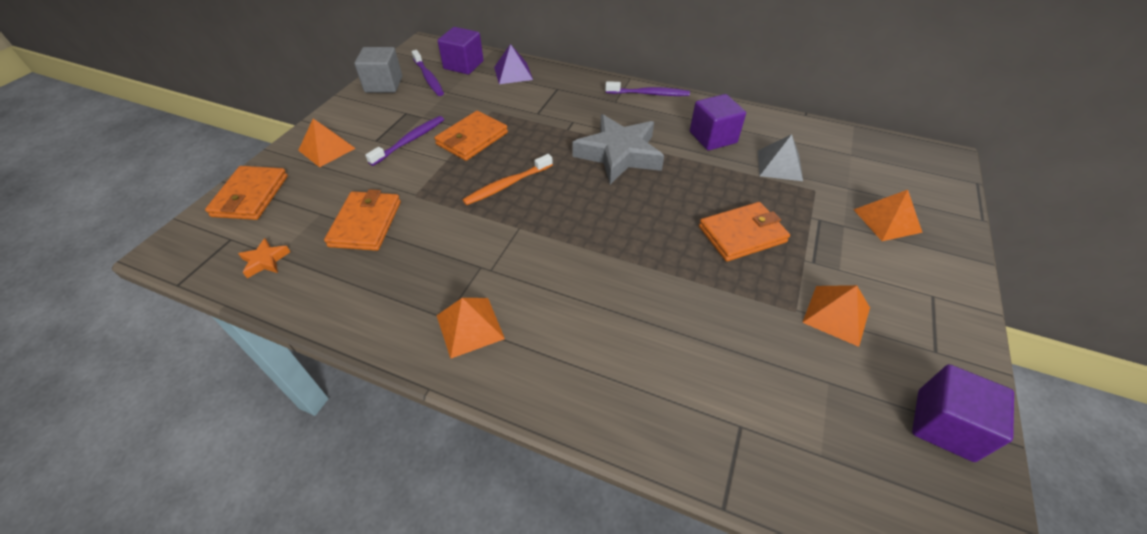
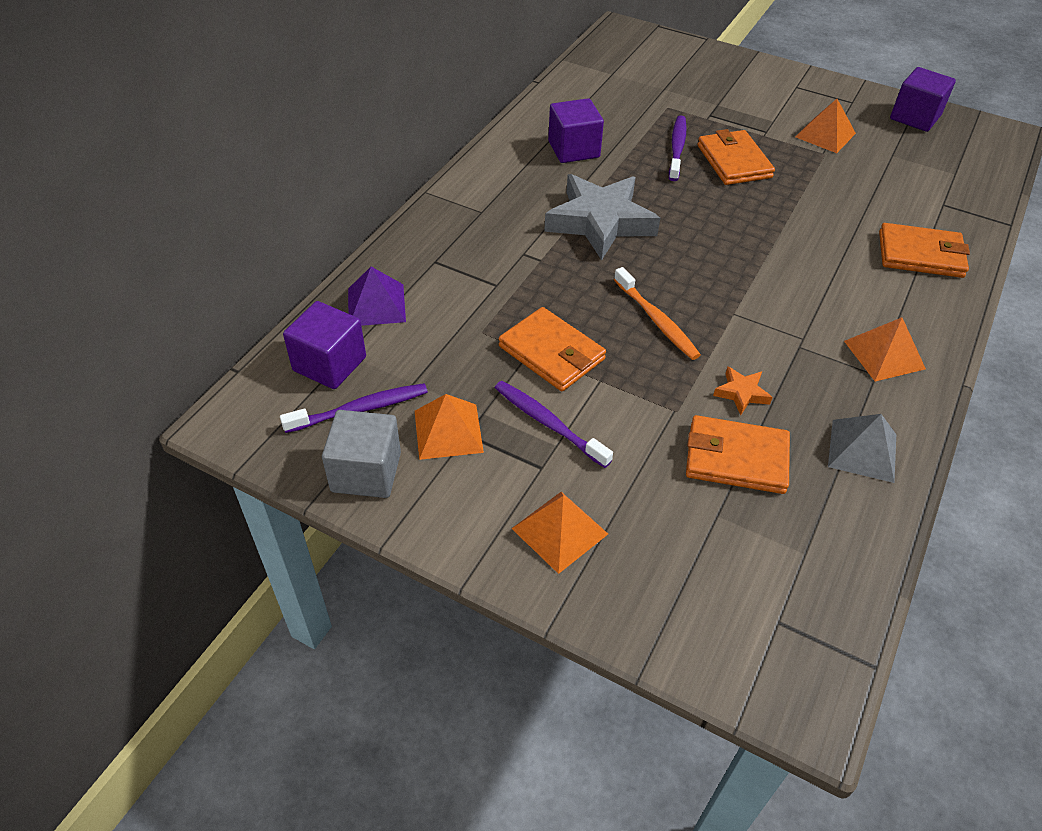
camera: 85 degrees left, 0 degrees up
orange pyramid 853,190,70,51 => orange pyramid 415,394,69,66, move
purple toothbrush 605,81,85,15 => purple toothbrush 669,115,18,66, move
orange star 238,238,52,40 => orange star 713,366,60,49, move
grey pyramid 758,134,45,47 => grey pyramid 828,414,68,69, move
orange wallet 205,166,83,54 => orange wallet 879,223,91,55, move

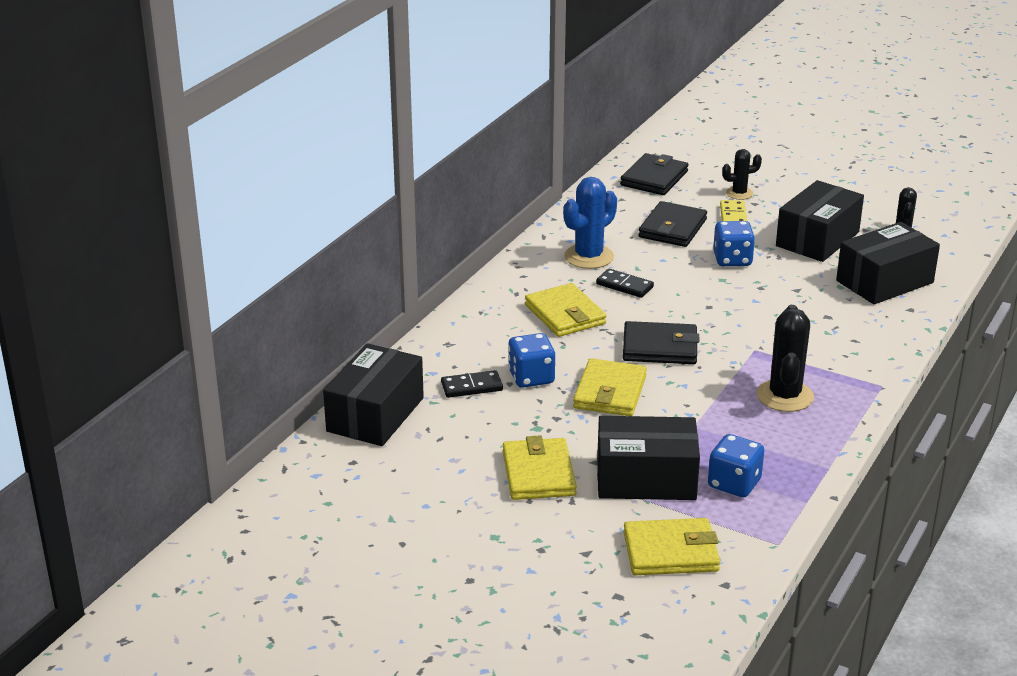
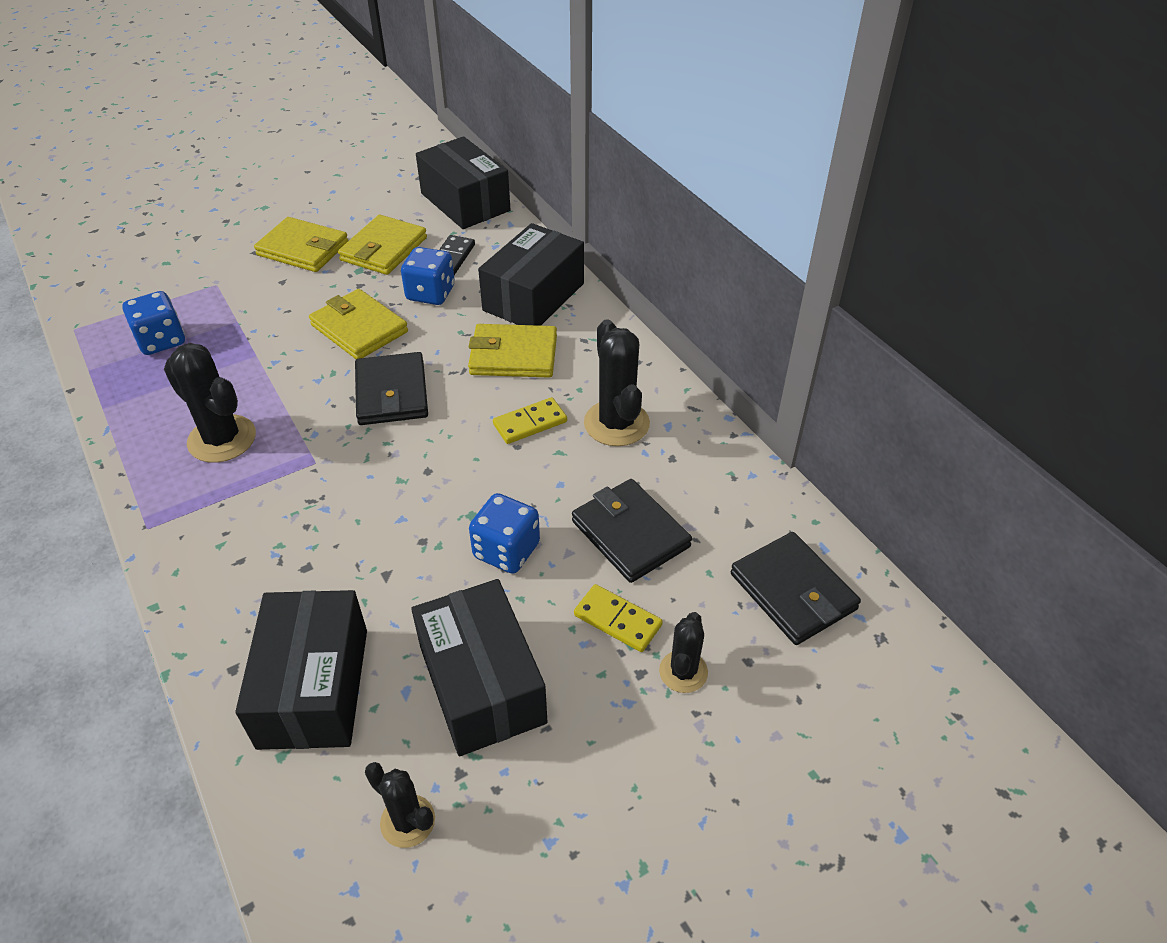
camera: 120 degrees right, 15 degrees up
yellow wallet 623,518,97,57 => yellow wallet 338,215,89,60, move
black wallet 623,321,76,43 => black wallet 355,352,73,73, 45 degrees counterclockwise
black box 597,416,103,84 => black box 478,223,106,103, move
black domino 596,269,58,29 => yellow domino 493,397,74,47
blue cactus 563,177,54,92 => black cactus 584,319,66,127

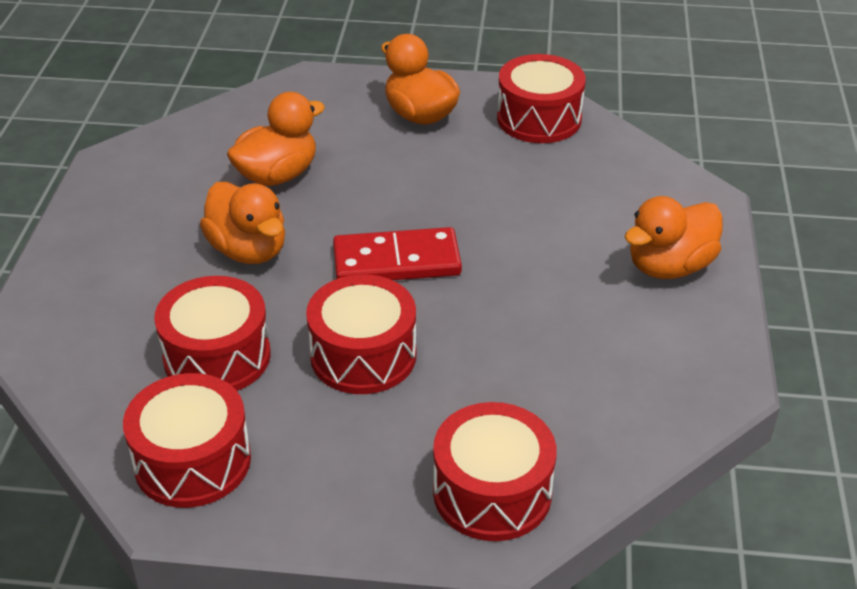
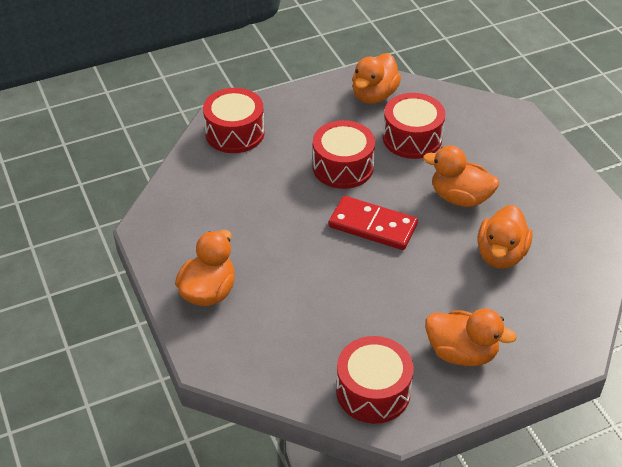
camera: 150 degrees right, 5 degrees up
red domino 333,227,129,53 => red domino 329,196,89,54, 60 degrees clockwise
red drum 123,373,128,135 => orange duck 352,53,49,51

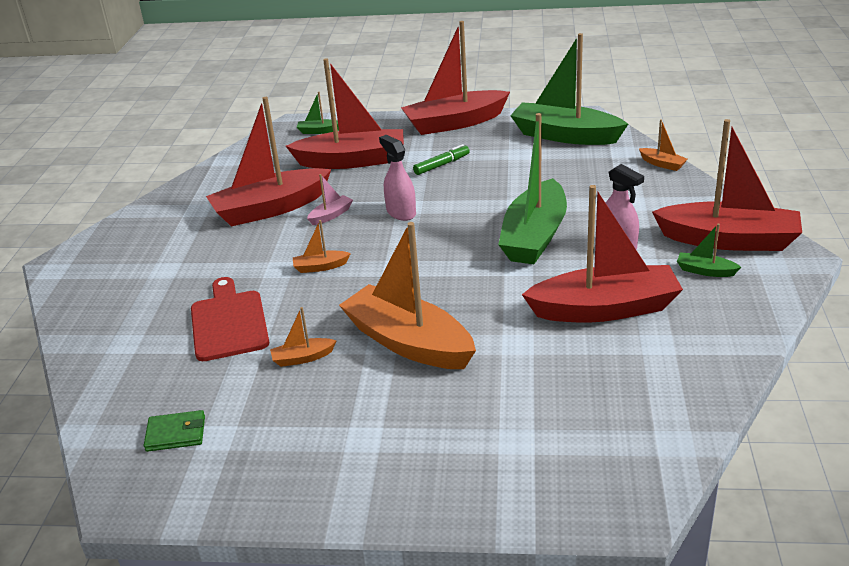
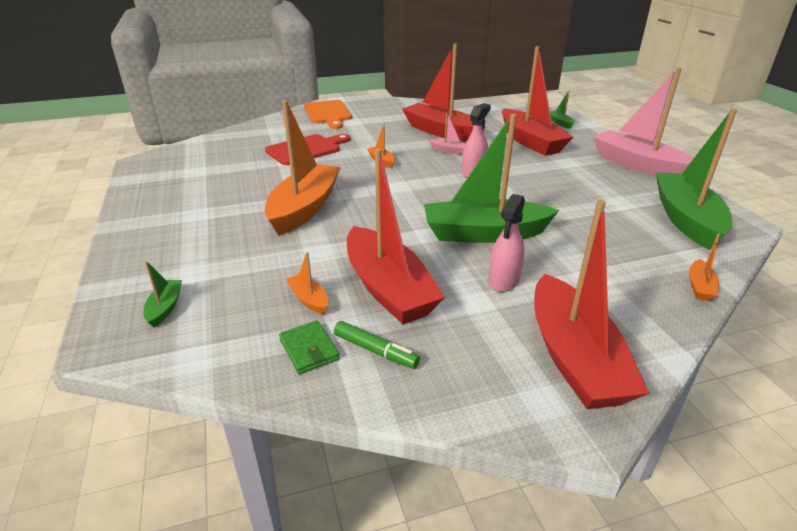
camera: 65 degrees right, 0 degrees up
green boat 677,224,64,53 => green boat 144,261,38,66, move
green wallet 144,410,61,42 => green wallet 279,320,61,54, move
orange boat 270,307,66,60 => orange boat 286,252,42,62, move
nothing => orange cutting board 304,100,48,29
green marker 413,144,57,31 => green marker 334,321,86,48, move
red boat 401,21,109,114 => pink boat 593,68,101,108

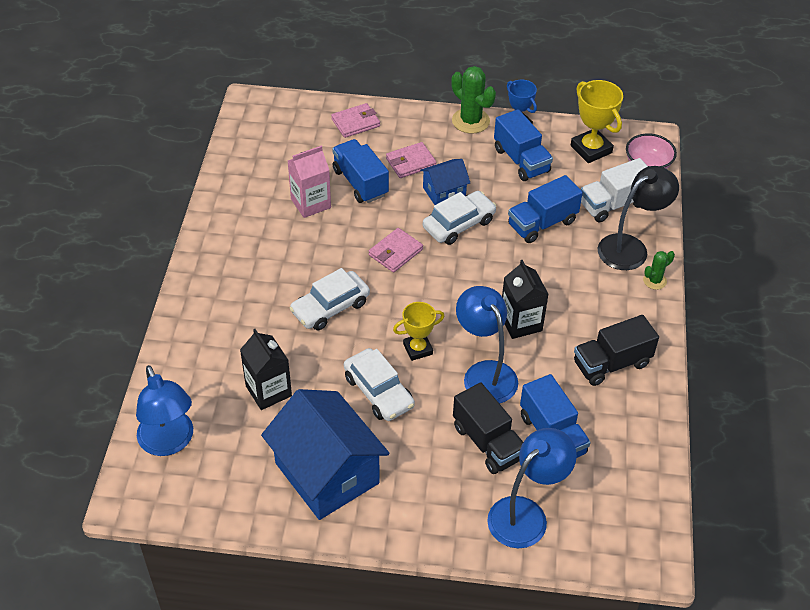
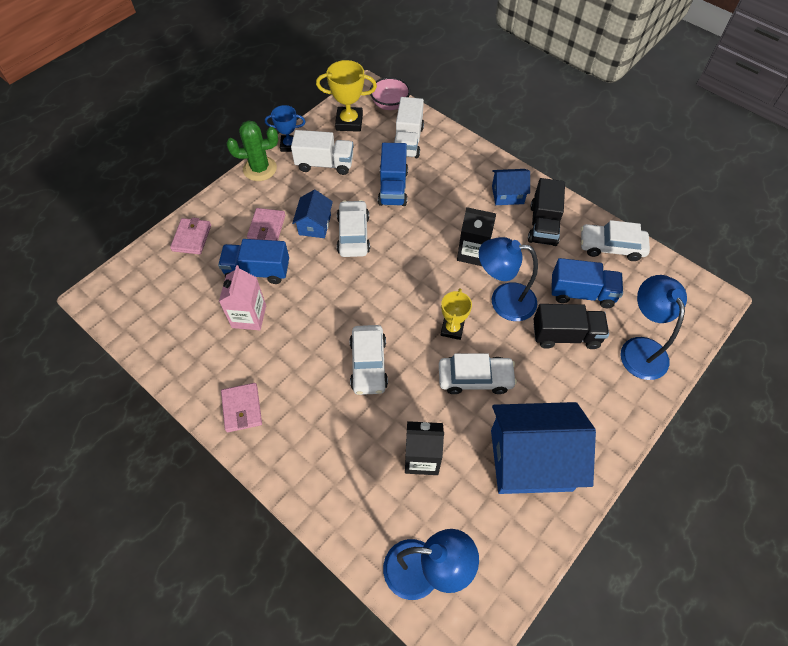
camera: 55 degrees left, 10 degrees up
pink wallet 369,228,54,45 => pink wallet 221,383,41,49, move
blue truck 494,109,59,72 => white truck 291,130,63,45
nothing => blue house 492,169,38,36
nothing => white car 581,220,69,41
black lamp 598,166,81,104 => nothing
green cactus 643,251,32,39 => nothing

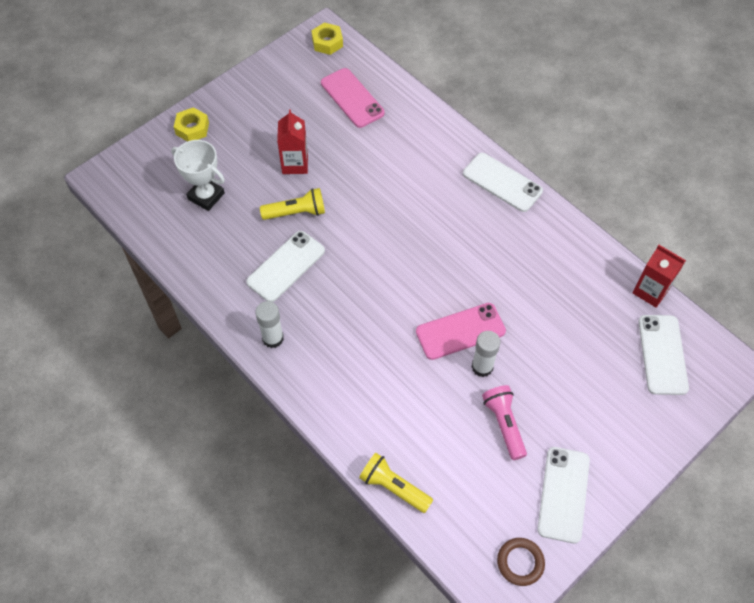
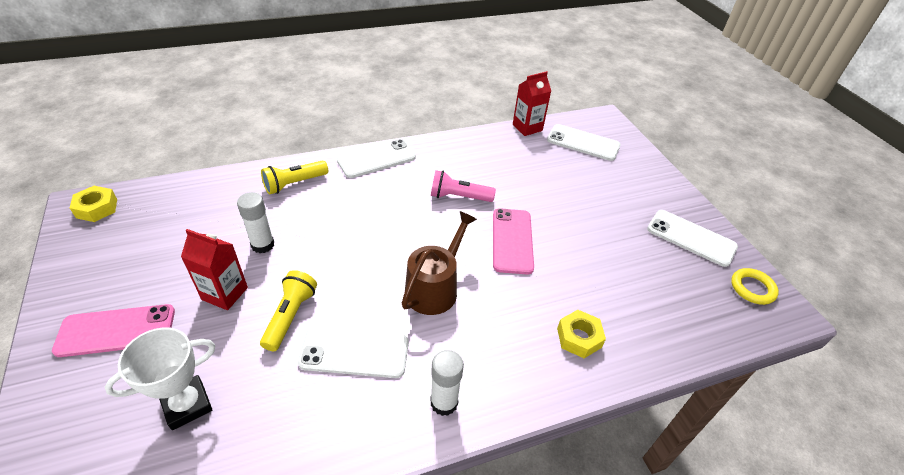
camera: 70 degrees left, 15 degrees down
pink phone 321,68,64,60 => pink phone 52,304,123,53, move
white glue stick 472,331,29,46 => white glue stick 237,192,37,61, move
yellow flashlight 359,453,74,60 => yellow flashlight 261,161,67,33, move
white phone 246,231,79,71 => white phone 298,327,111,51, 60 degrees counterclockwise
nothing => brown watering can 402,211,75,104
pink flashlight 482,385,45,75 => pink flashlight 431,170,65,32, move
yellow nut 174,107,35,35 => yellow nut 557,310,49,48, move
brown ring 497,538,48,48 => yellow ring 731,268,48,37

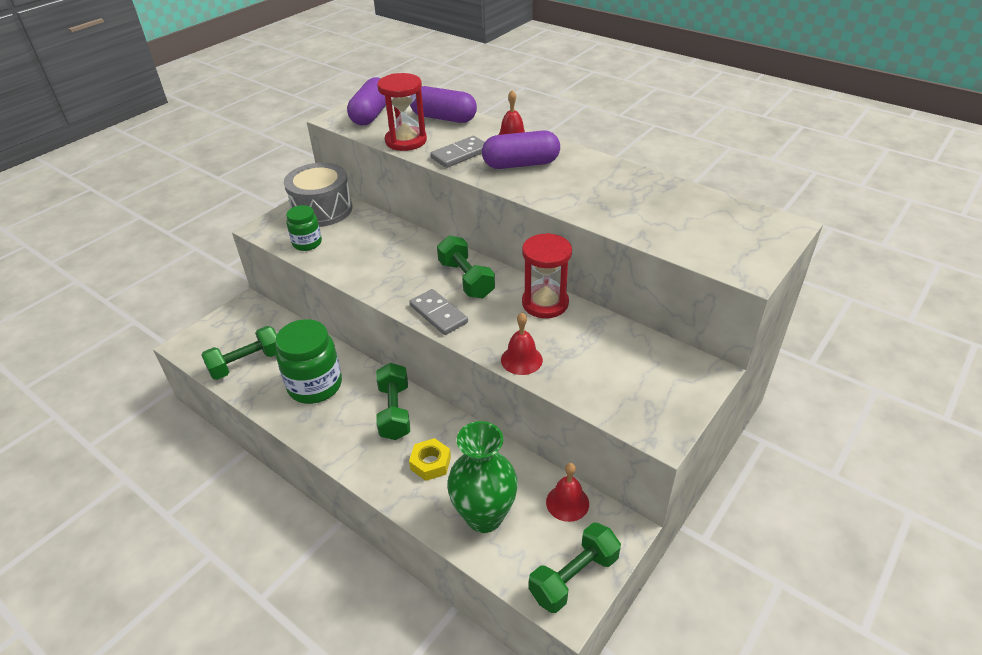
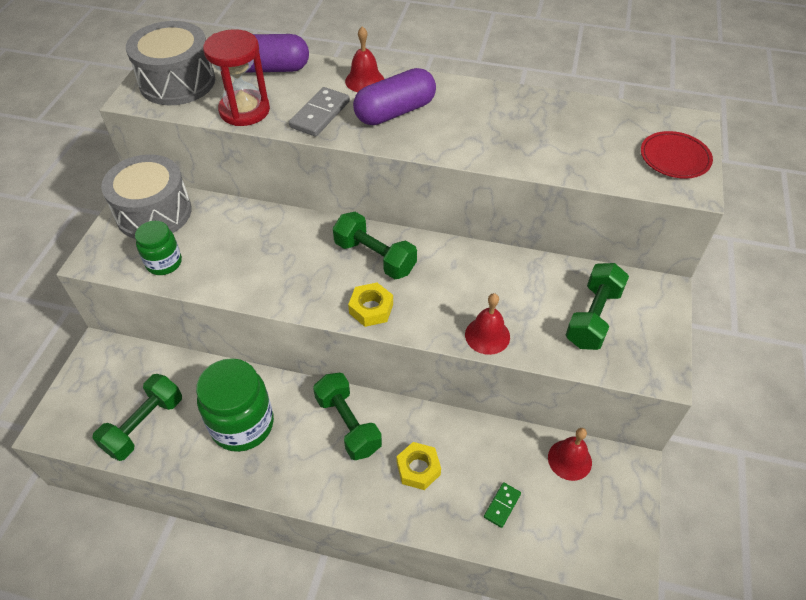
camera: 25 degrees left, 10 degrees up
purple capsule 347,77,39,48 => grey drum 126,21,89,84
grey domino 409,289,59,46 => yellow nut 348,283,45,44
green vase 447,421,71,112 => green domino 484,482,37,46
green dumbbell 529,522,92,91 => green dumbbell 566,263,63,87, move
nothing => red plate 641,131,72,48
red hourglass 522,233,50,85 => nothing

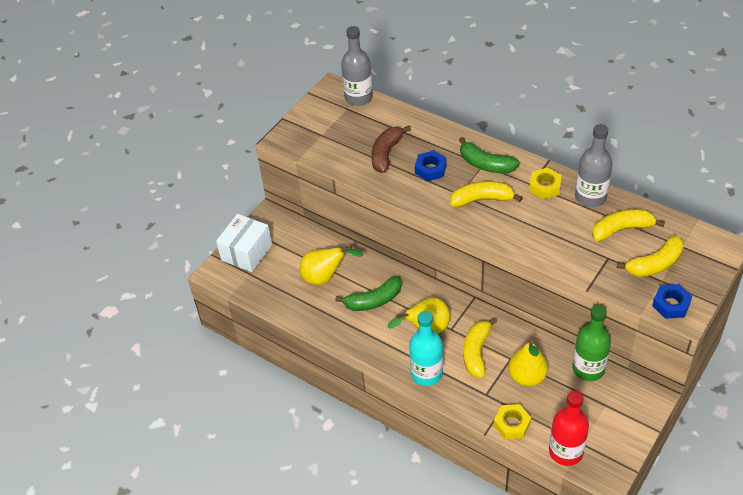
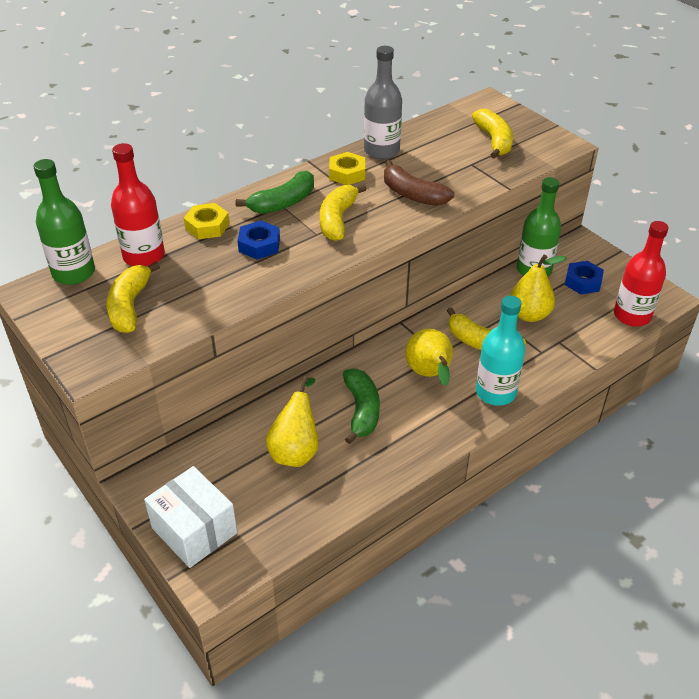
camera: 75 degrees left, 5 degrees down
grey bottle 341,26,32,80 => green bottle 33,159,62,126
yellow banana 592,209,73,32 => yellow banana 107,262,53,71, move
nothing => red bottle 111,143,54,124
yellow nut 494,404,37,35 => yellow nut 184,203,46,36, move
brown banana 371,125,40,48 => brown banana 384,160,70,46, move
blue nut 652,284,40,35 => blue nut 565,261,39,33, move

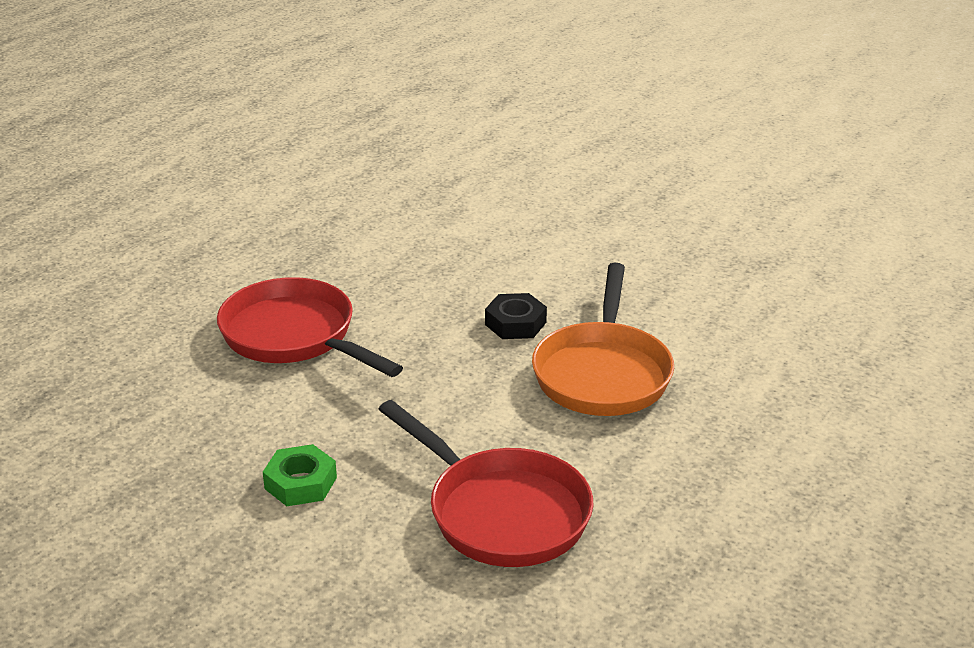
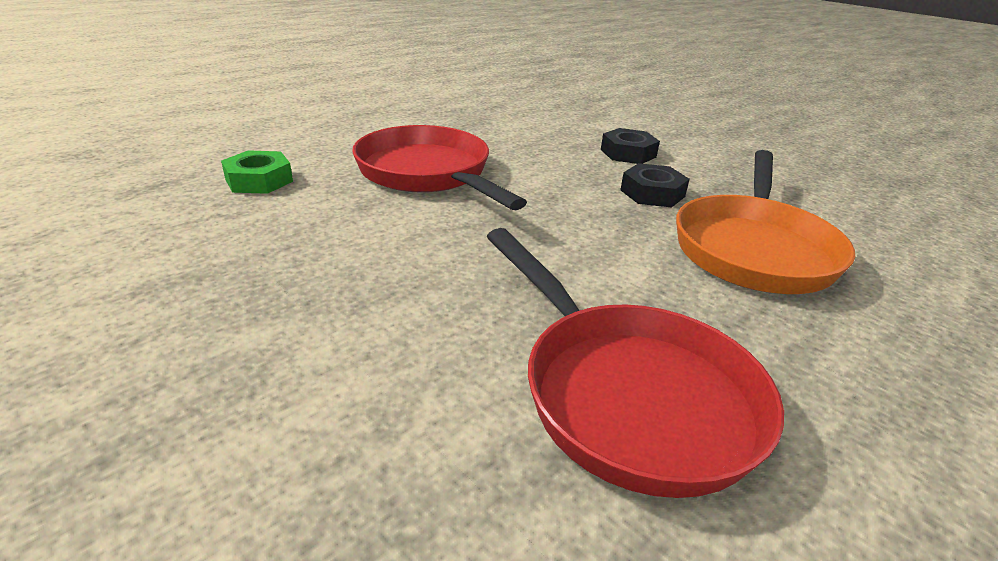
camera: 10 degrees right, 0 degrees up
green nut 263,444,74,62 => green nut 221,150,72,44, move
nothing => black nut 601,128,59,36

